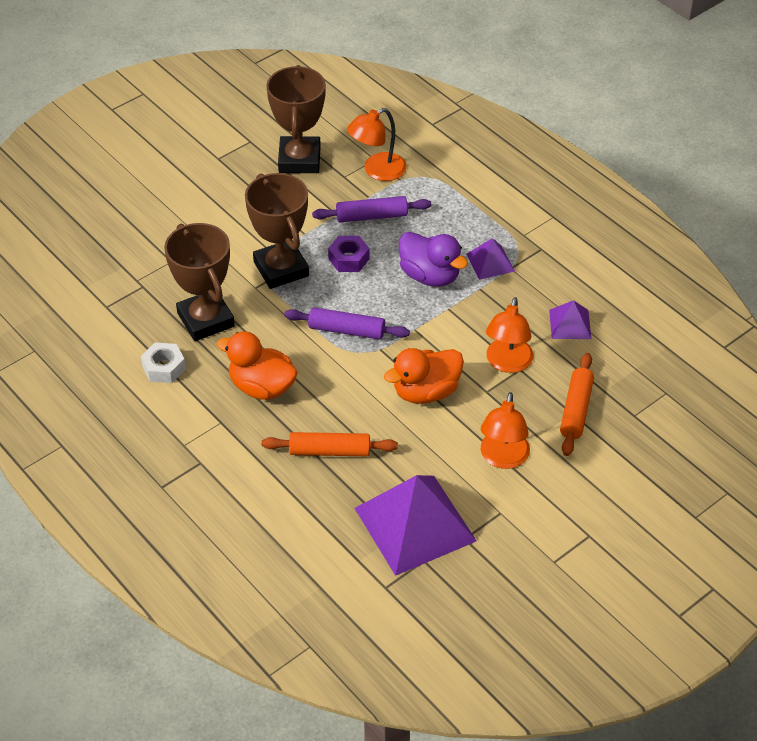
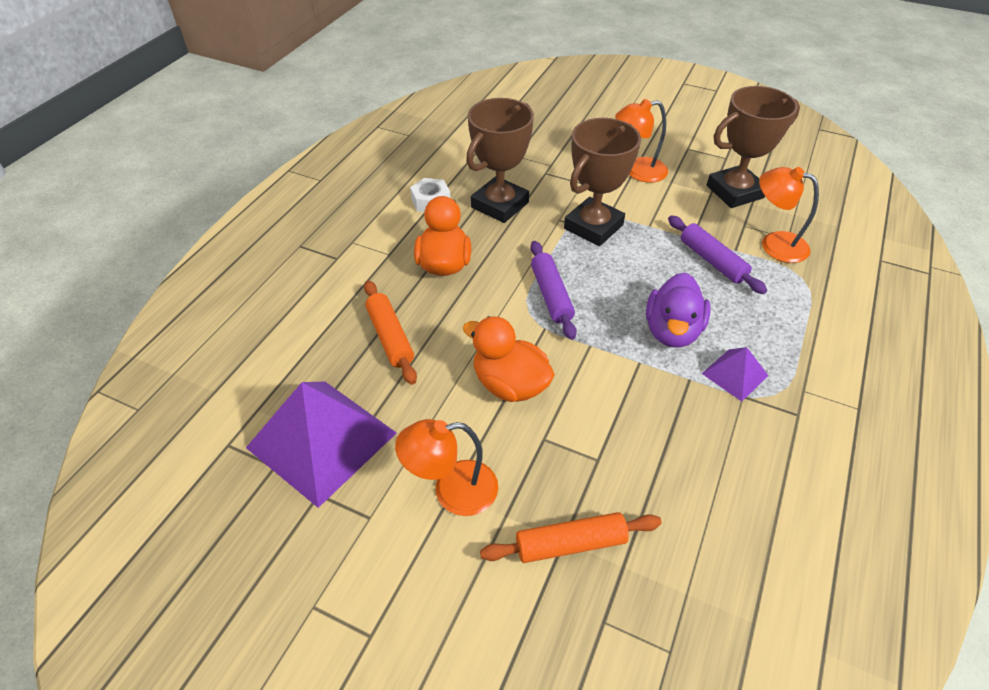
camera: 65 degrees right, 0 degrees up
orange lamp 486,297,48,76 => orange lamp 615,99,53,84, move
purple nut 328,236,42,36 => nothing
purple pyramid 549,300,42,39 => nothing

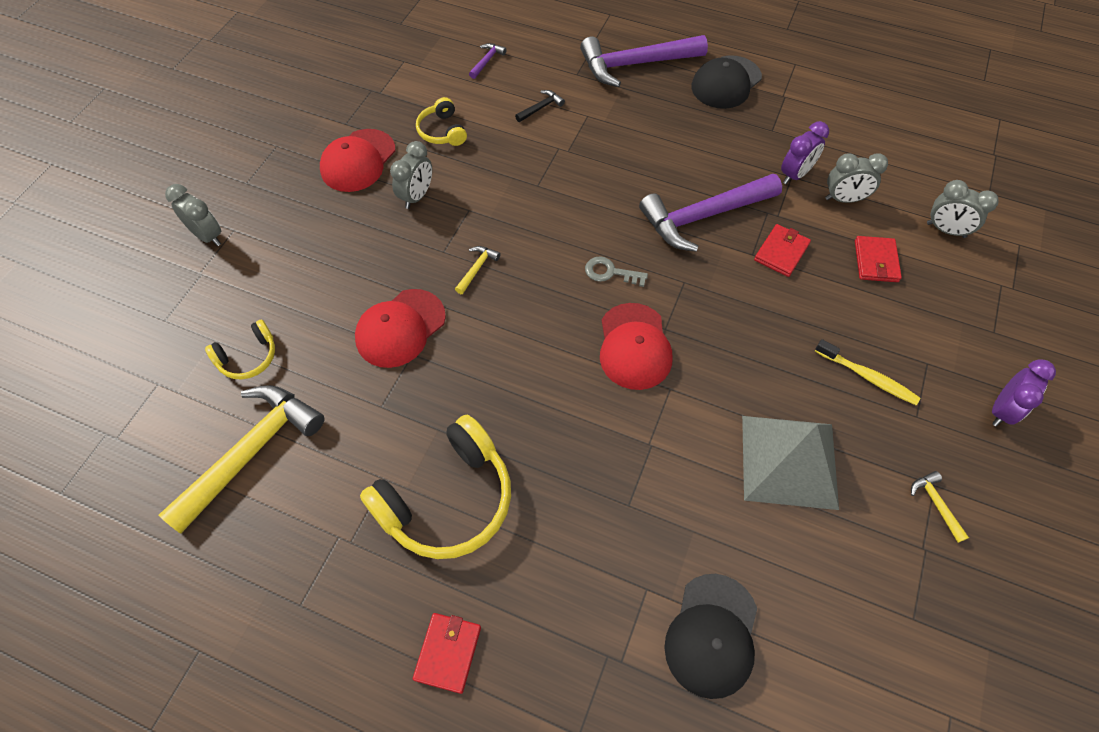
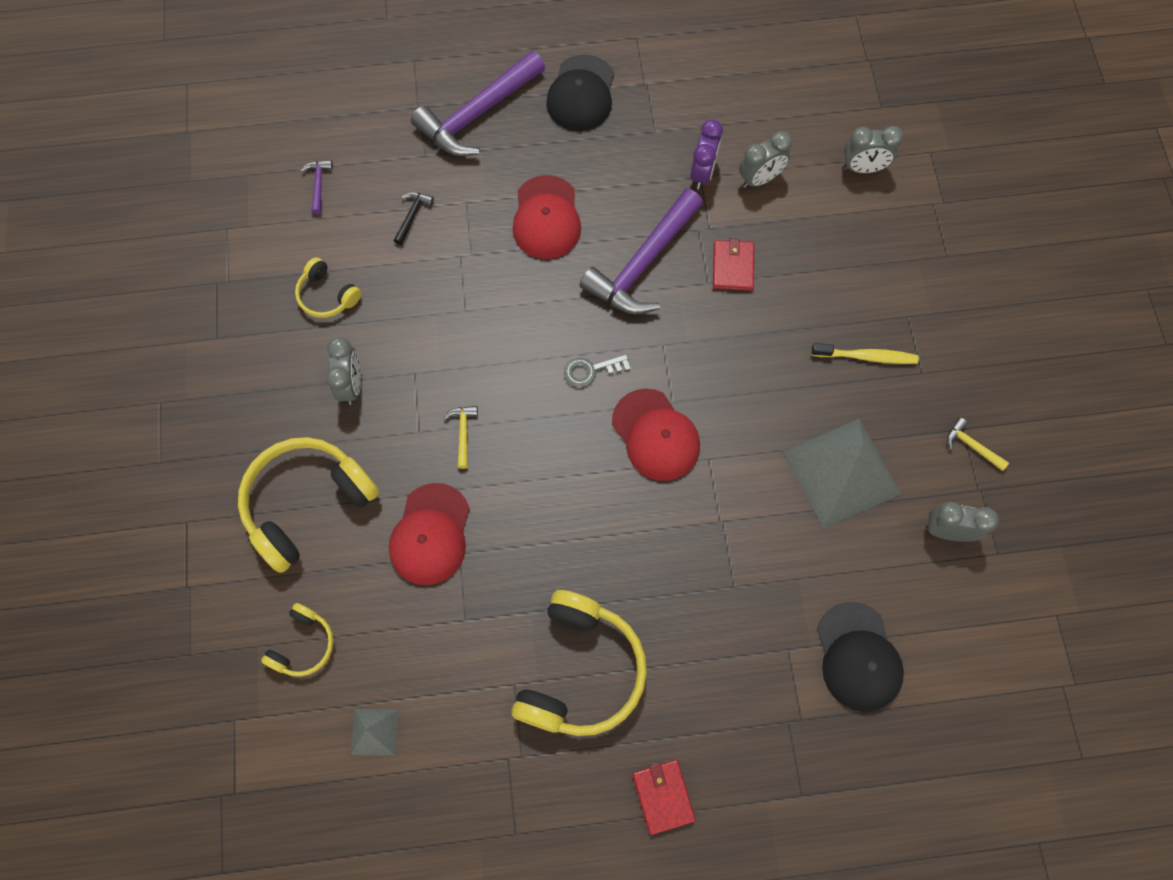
camera: 30 degrees left, 10 degrees up
nothing => yellow headphones 238,437,141,136
yellow hammer 159,385,165,148 => grey pyramid 350,709,49,47
red cap 320,129,75,63 => red cap 512,175,69,84, move
grey clock 165,184,56,62 => grey clock 925,502,74,40, move
red wallet 855,236,47,46 => nothing
purple clock 992,359,64,68 => nothing

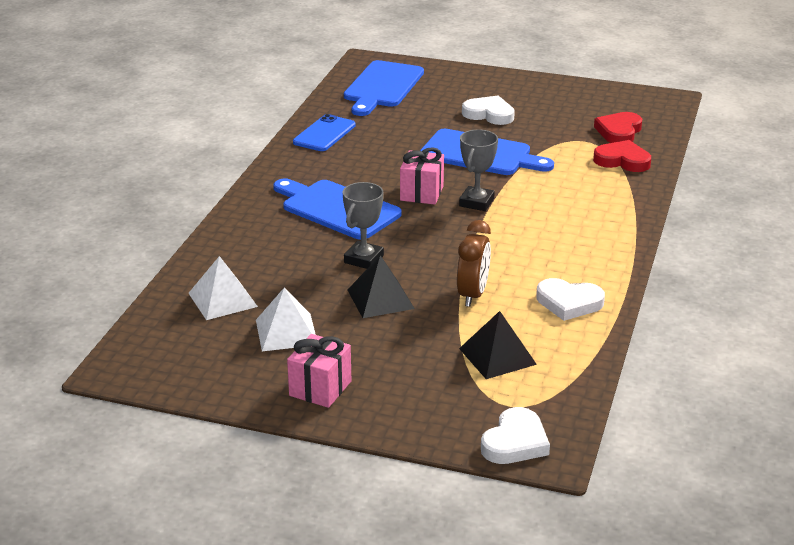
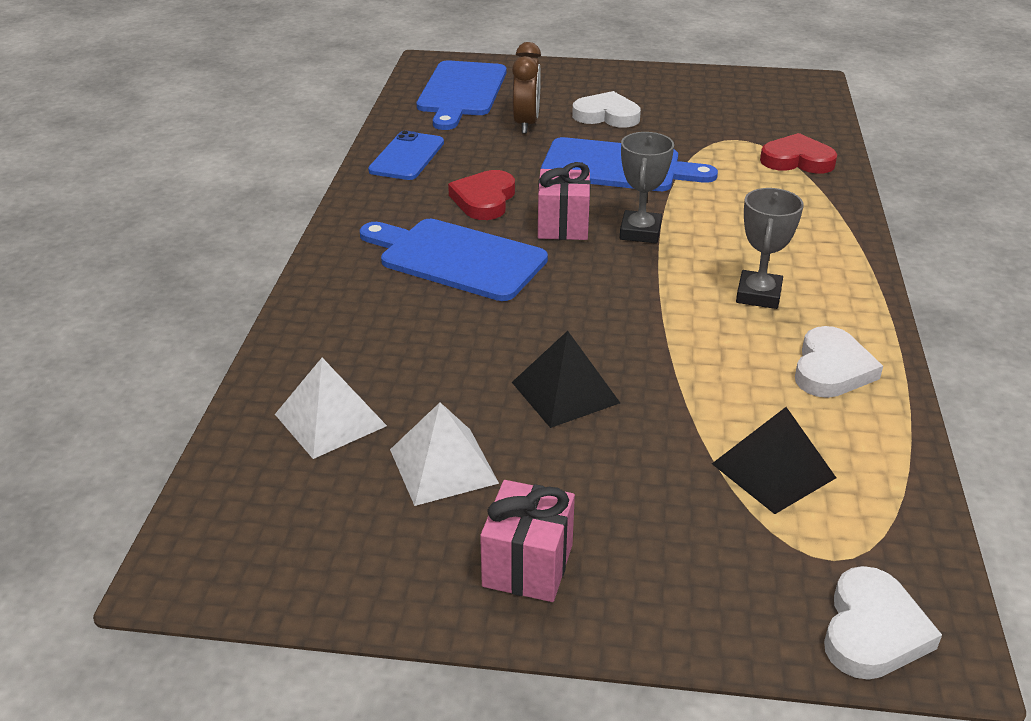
camera: 10 degrees left, 5 degrees up
red heart 594,112,48,31 => red heart 448,170,67,50, move
brown clock 457,220,34,87 => brown clock 512,42,29,92, move
grey trophy 342,182,42,87 => grey trophy 736,188,68,121, move
white heart 536,278,69,43 => white heart 795,326,88,72, 75 degrees counterclockwise

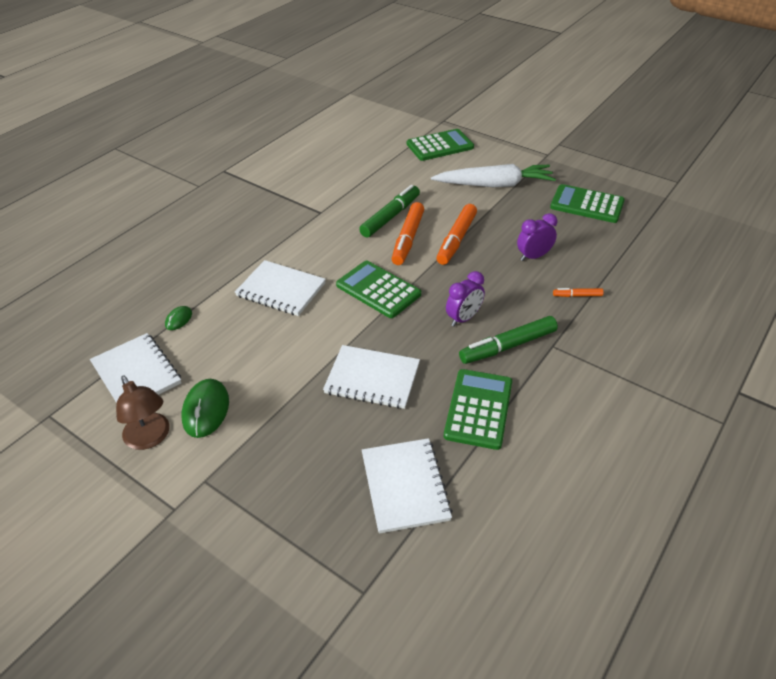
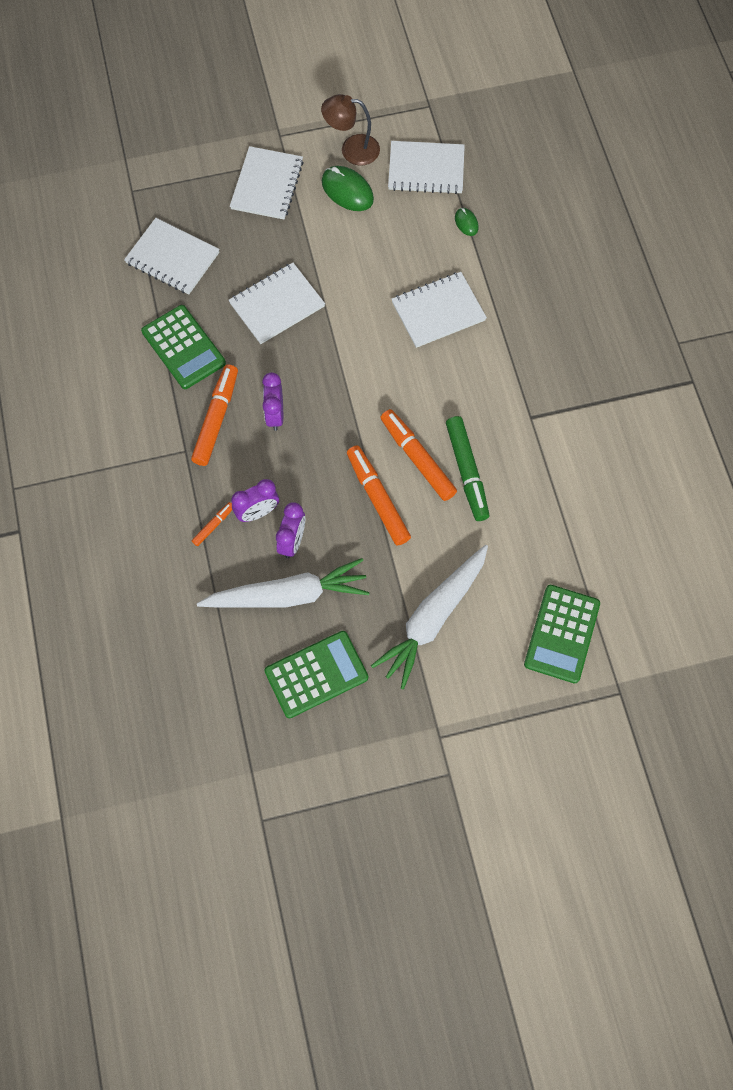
camera: 130 degrees right, 25 degrees up
green marker 459,316,99,48 => orange marker 191,364,47,102
nothing => white carrot 197,558,173,49
nothing => white notebook 230,146,74,73
nothing => purple clock 231,479,48,43
green calculator 336,261,85,57 => nothing

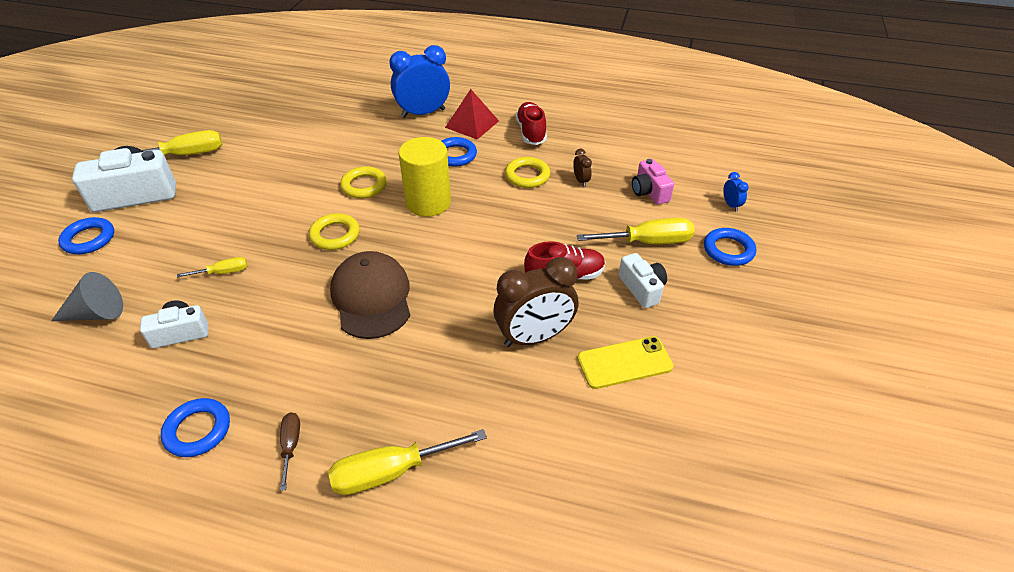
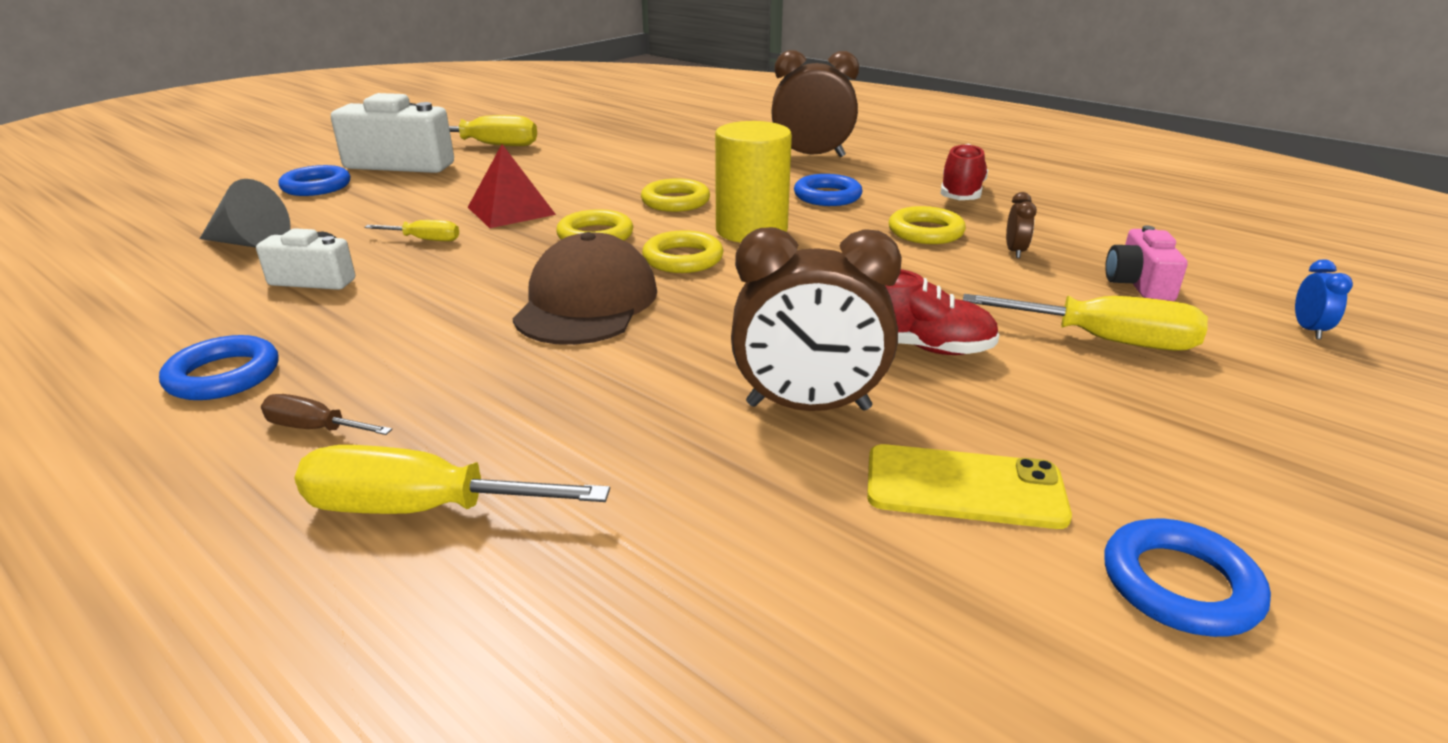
camera: 25 degrees right, 15 degrees down
brown screwdriver 280,412,20,79 => brown screwdriver 261,394,131,41, 90 degrees counterclockwise
red pyramid 445,89,54,51 => red pyramid 468,144,88,84, move
nothing => yellow ring 642,230,81,43
blue clock 389,45,61,73 => brown clock 771,50,88,107
blue ring 704,228,52,38 => blue ring 1105,519,166,118, move
white camera 618,253,49,55 => nothing

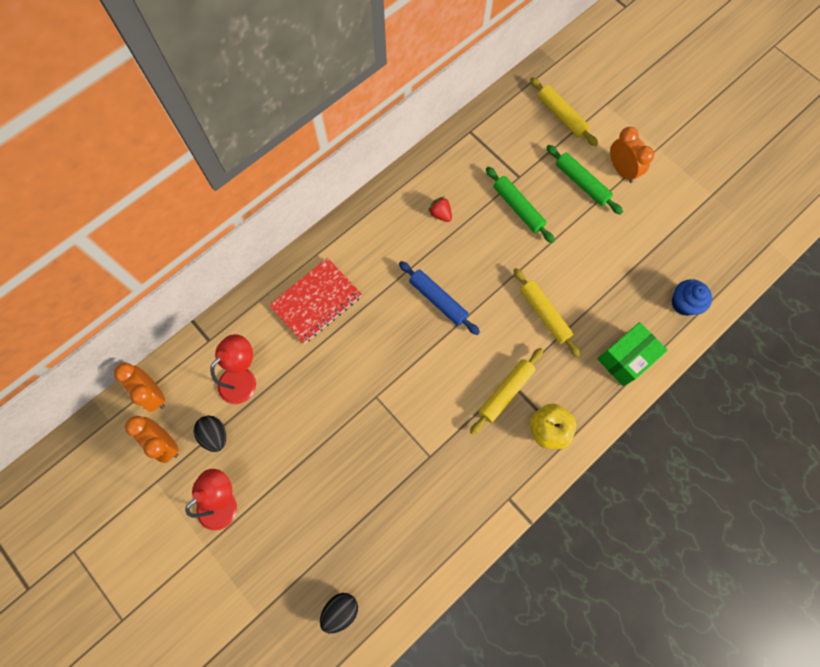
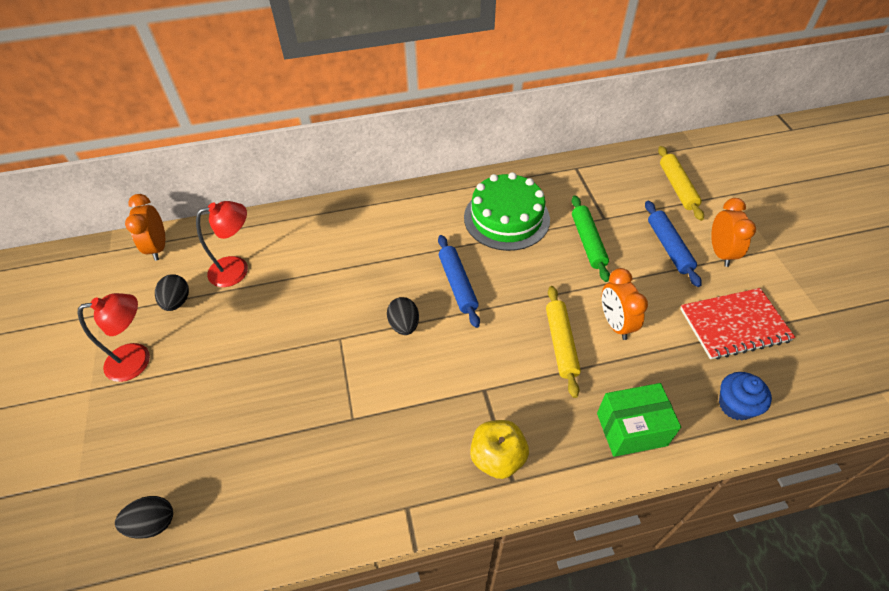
camera: 30 degrees right, 20 degrees down
nothing => black egg 387,297,32,38
red strawberry 428,196,24,26 => green cake 464,172,86,79
orange clock 125,416,54,47 => orange clock 602,268,46,72, move
green rolling pin 546,145,77,70 => blue rolling pin 645,201,57,86
red notebook 269,258,93,86 => red notebook 680,288,116,72, move
yellow rolling pin 470,348,73,87 => nothing

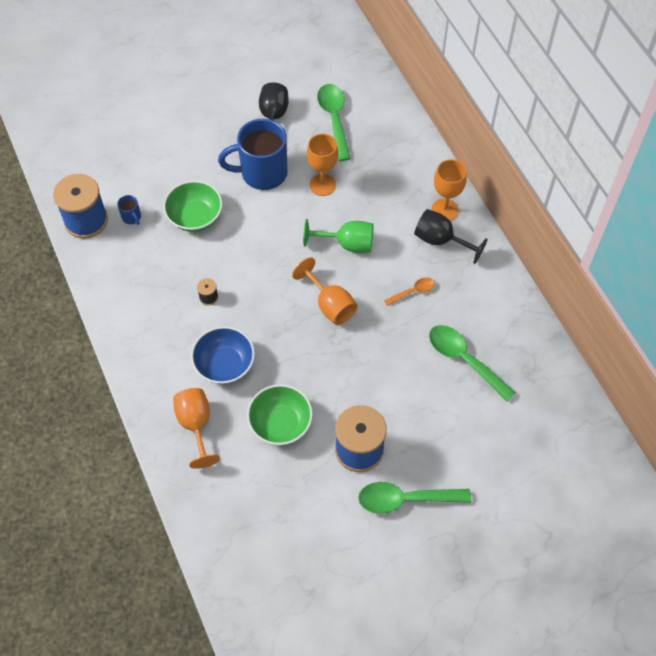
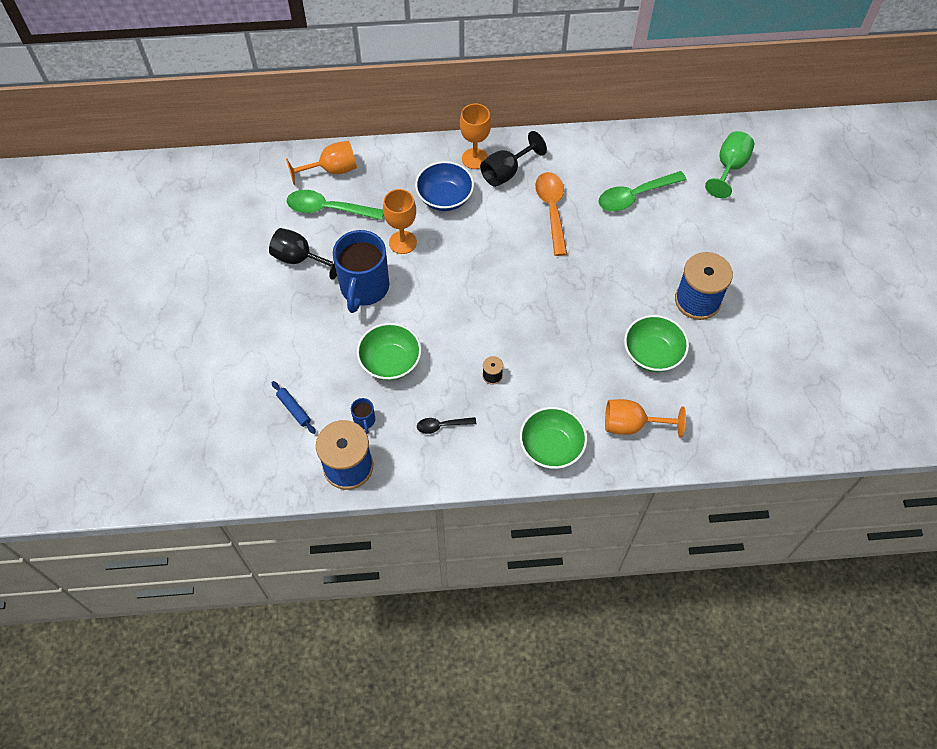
camera: 70 degrees left, 0 degrees up
nothing => blue rolling pin 272,381,44,53
orange goblet 292,257,66,68 => orange goblet 286,141,71,44, move
blue mug 117,195,24,30 => blue mug 351,398,24,36, 90 degrees clockwise
blue bowl 191,326,64,58 => blue bowl 415,161,59,50, move
nothing => black spoon 417,417,59,17
nothing => green bowl 520,407,67,62
orange spoon 384,277,51,29 => orange spoon 535,172,32,84, x1.85
green goblet 303,219,70,34 => green goblet 705,131,49,67, move
green spoon 358,482,113,32 => nothing

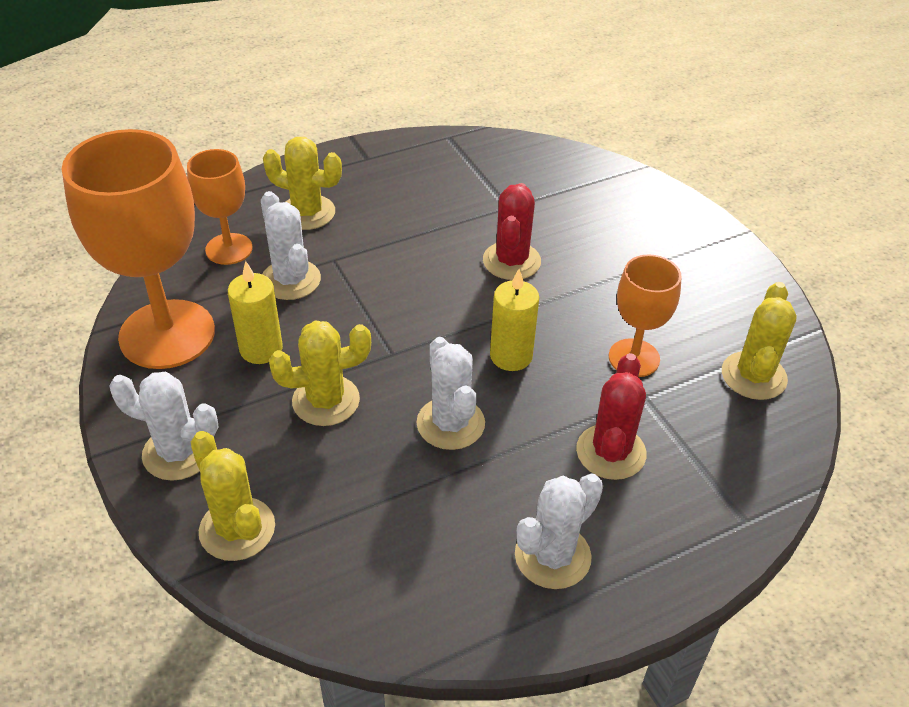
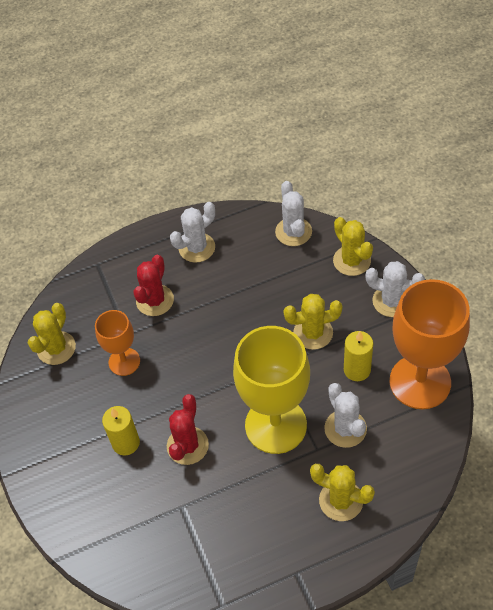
camera: 170 degrees left, 10 degrees up
yellow candle 490,269,49,102 => yellow candle 102,406,38,50, move
nothing => yellow goblet 233,326,77,128
white cactus 417,337,68,113 => white cactus 275,181,37,65, move
orange goblet 187,149,66,116 => nothing

